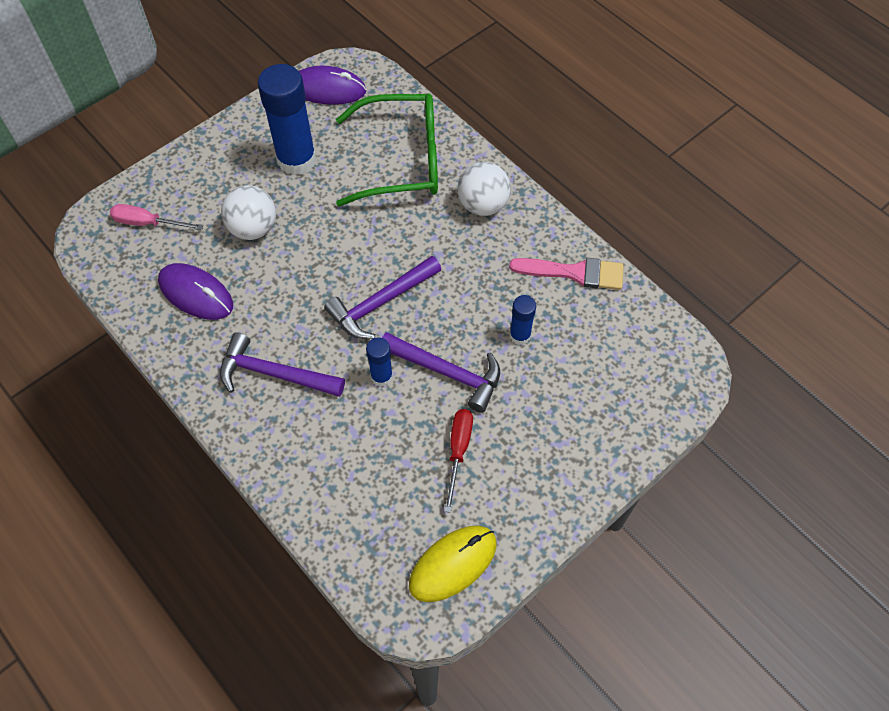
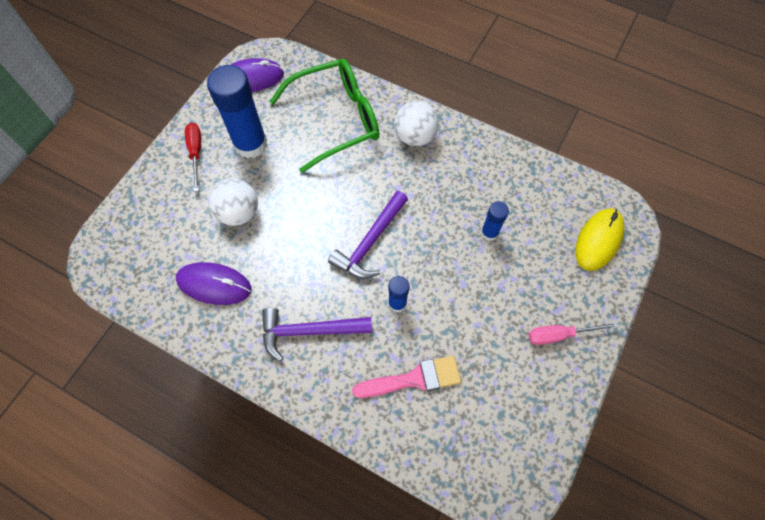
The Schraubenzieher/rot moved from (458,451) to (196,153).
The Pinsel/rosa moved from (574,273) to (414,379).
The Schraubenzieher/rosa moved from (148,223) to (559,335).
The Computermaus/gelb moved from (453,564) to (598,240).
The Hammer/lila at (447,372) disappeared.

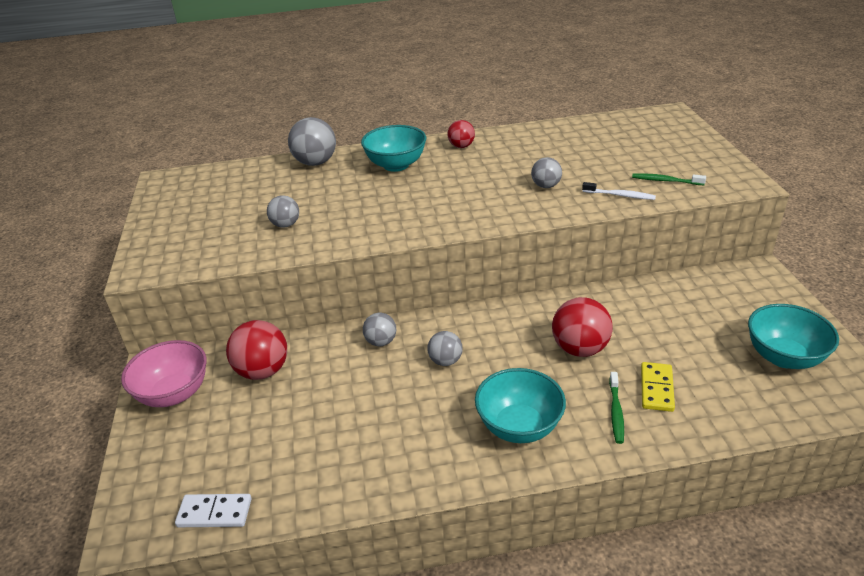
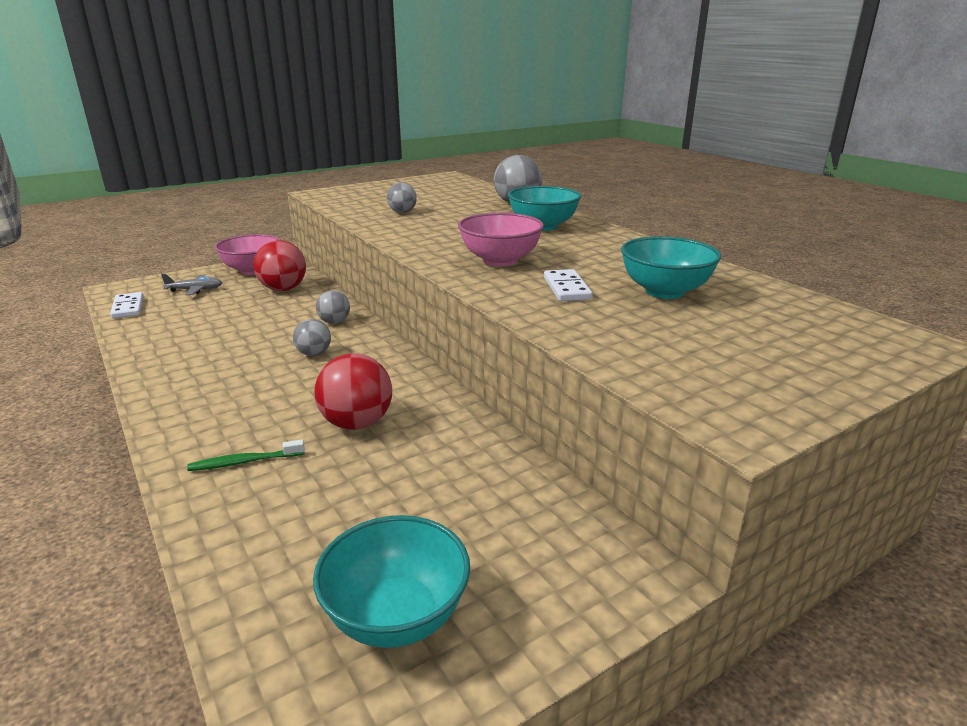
The Flugzeug/grau at (195,290) appeared.
The Schüssel/rosa at (500,261) appeared.
The Ball/grau at (546,186) was replaced by the Dominostein/weiß at (566,288).
The Schüssel/türkis moved from (519,426) to (664,291).
The Ball/rot at (461,146) disappeared.
The Zahnbürste/weiß at (620,195) disappeared.
The Zahnbürste/grün at (665,181) disappeared.
The Dominostein/gelb at (656,388) disappeared.

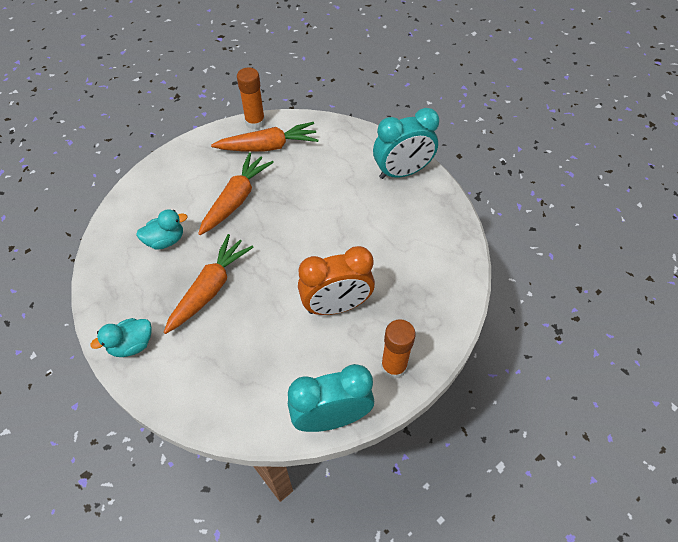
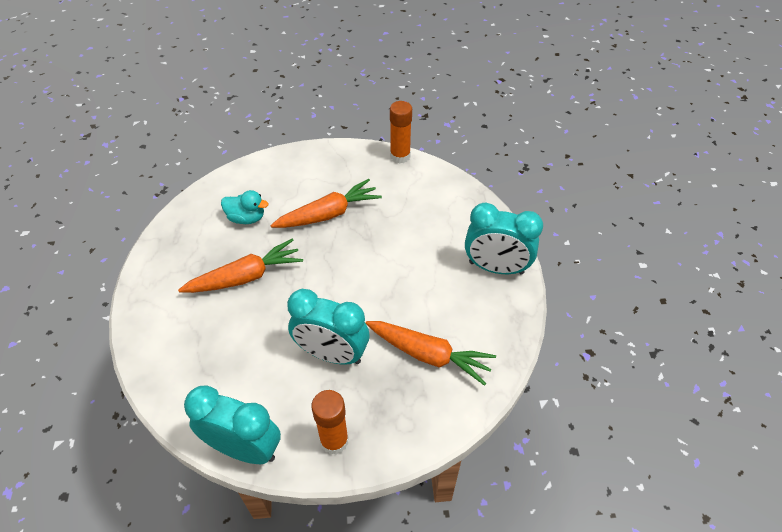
The Wecker/orange at (336,306) became the Wecker/türkis at (332,354).
The Karotte/orange moved from (268,146) to (429,355).
The Ente/türkis at (132,345) disappeared.

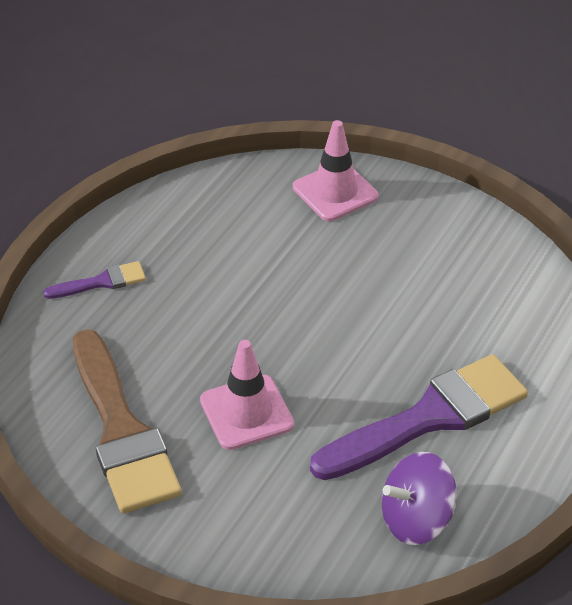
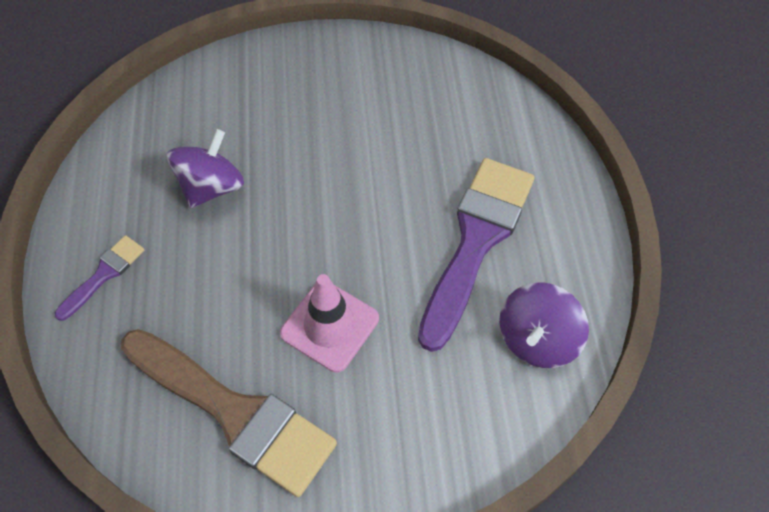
The Kreisel/lila at (211,187) appeared.
The Leitkegel/rosa at (335,192) disappeared.

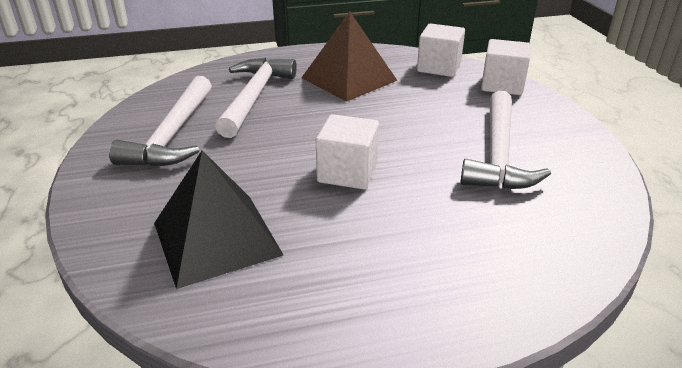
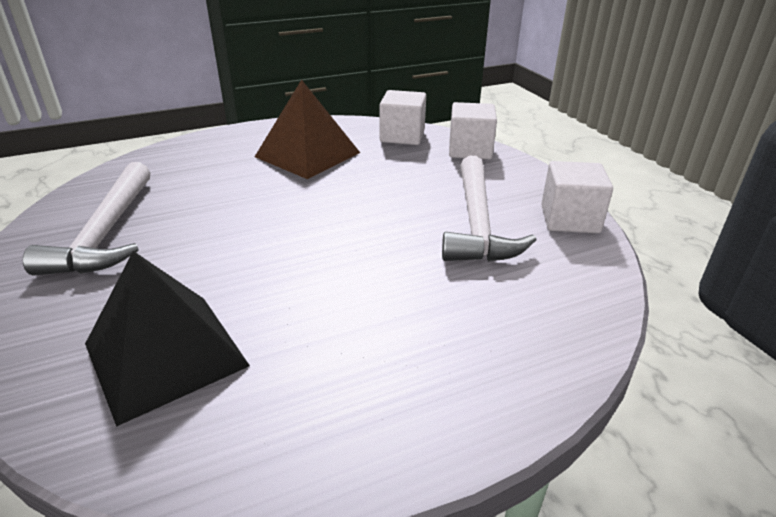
The Kubus/weiß moved from (347,172) to (569,219).
The Hammer/weiß at (254,97) disappeared.

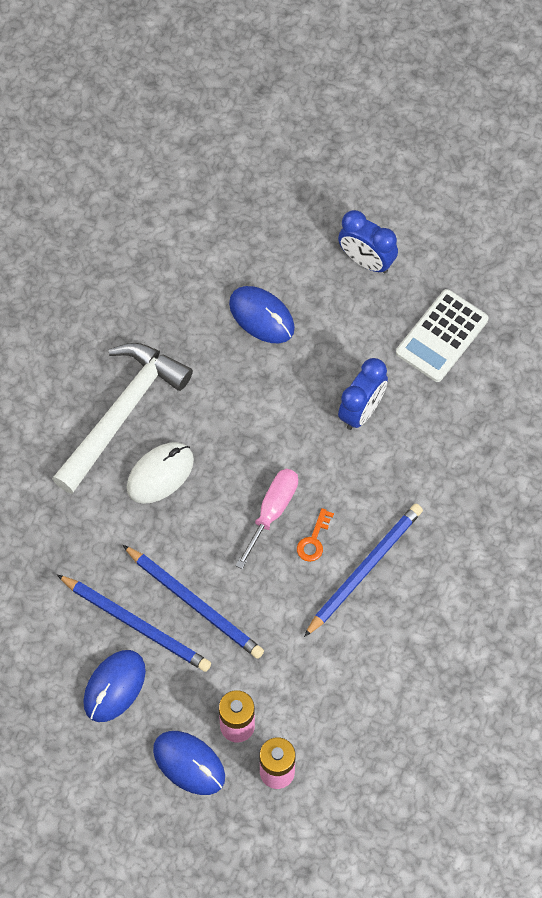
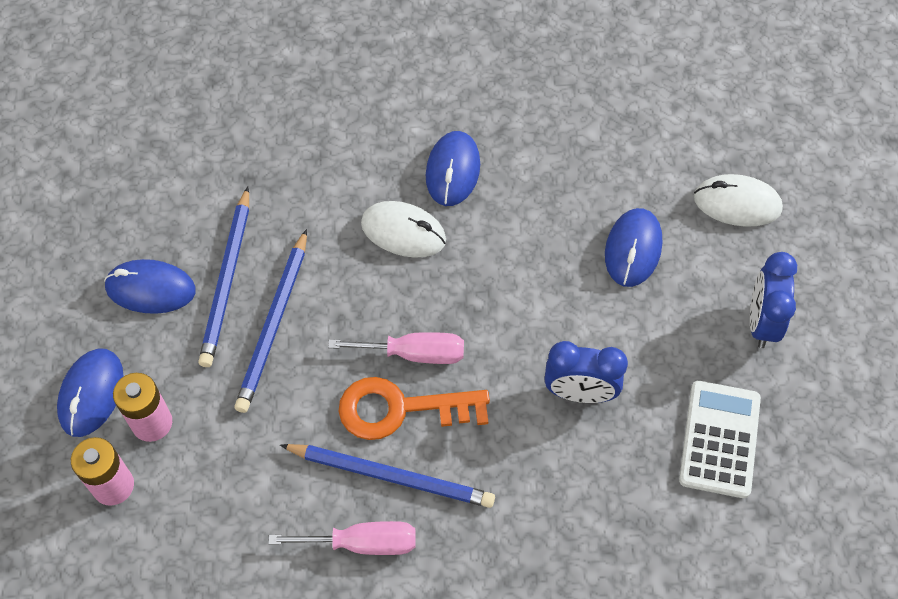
The Schraubenzieher/rosa at (362,543) appeared.
The Schlüssel/orange at (314,540) changed to 2.14 times the size.
The Hammer/weiß at (122,413) was replaced by the Computermaus/blau at (453,171).
The Taschenrechner/weiß at (442,336) turned 90 degrees clockwise.
The Computermaus/weiß at (737,203) appeared.

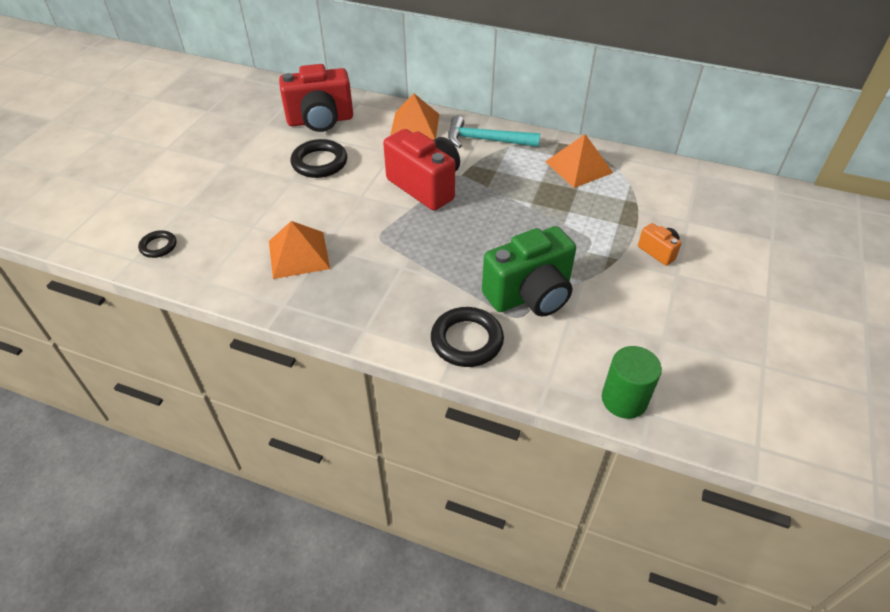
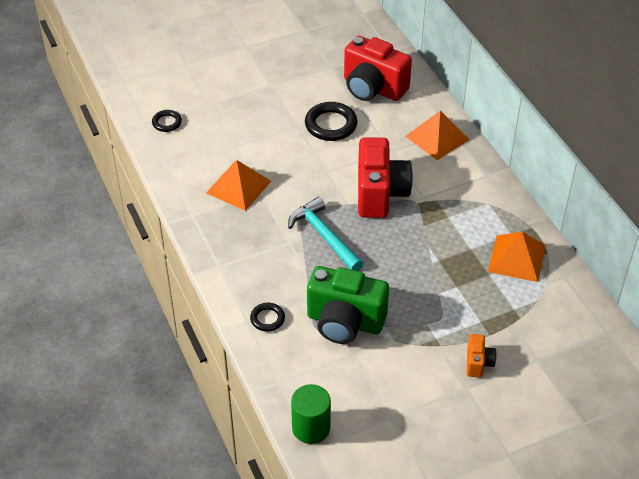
The Ring/schwarz at (467,340) changed to 0.57 times the size.
The Hammer/türkis moved from (486,140) to (324,236).

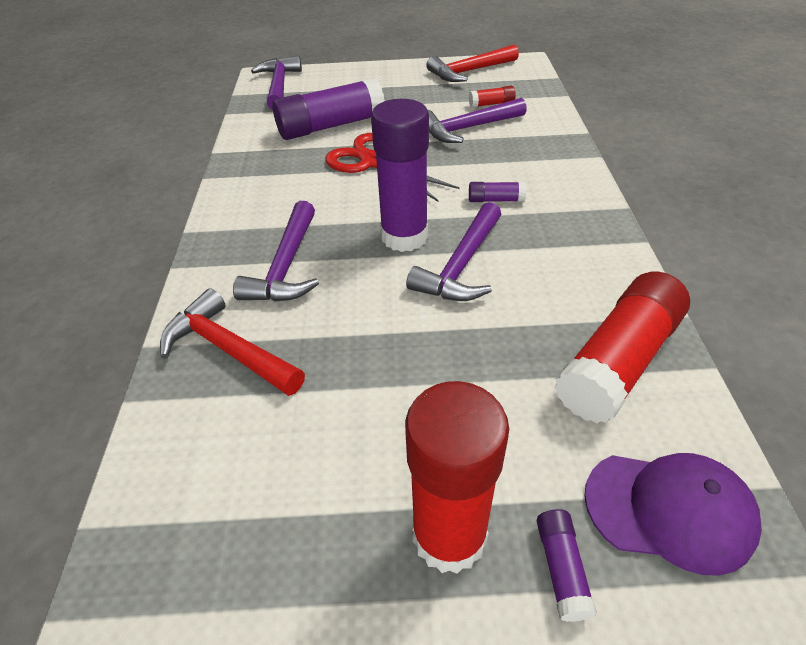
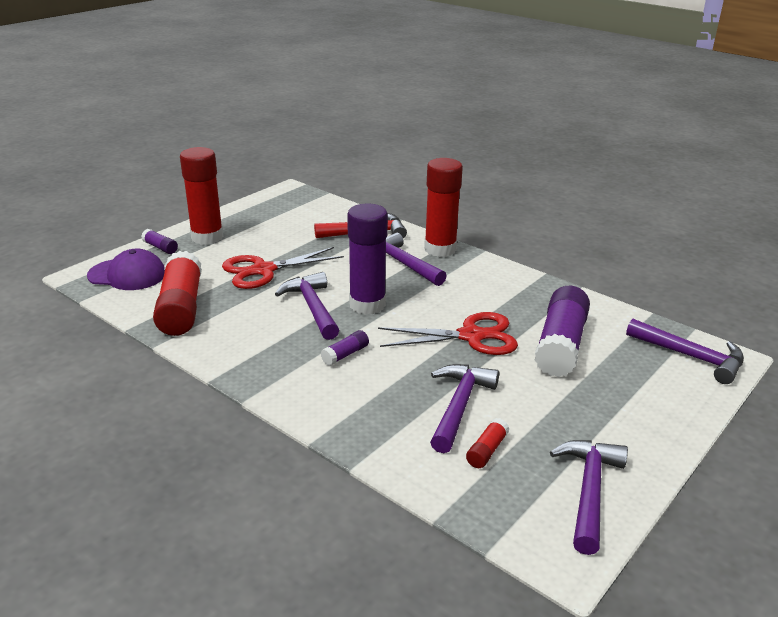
The Kappe/lila at (669,510) turned 135 degrees counterclockwise.
The Schere/rot at (263,270) appeared.
The Klebestift/rot at (440,249) appeared.
The Hammer/rot at (469,72) became the Hammer/lila at (589,491).

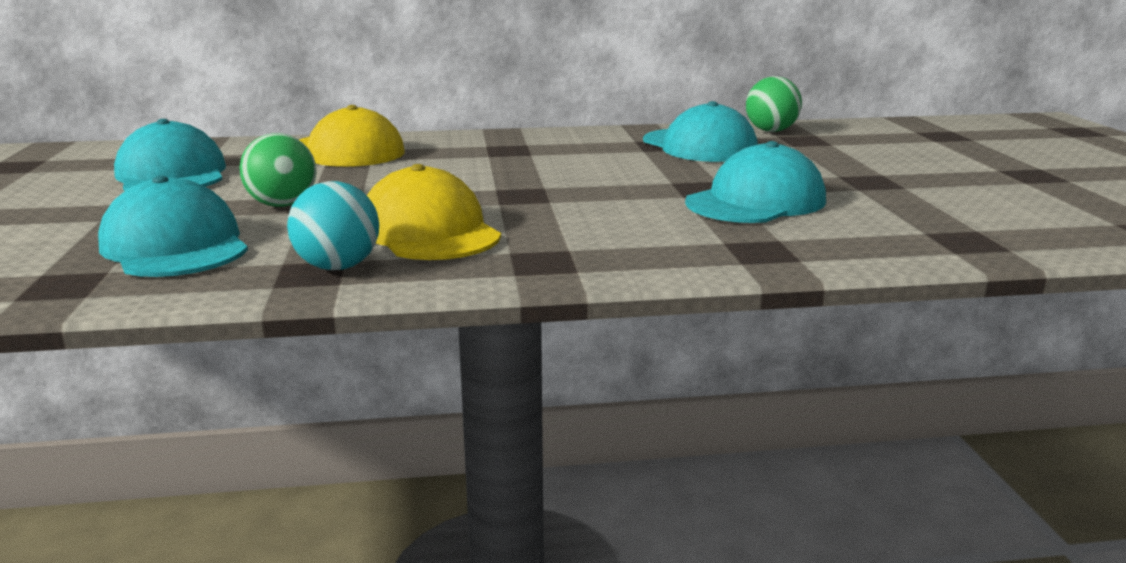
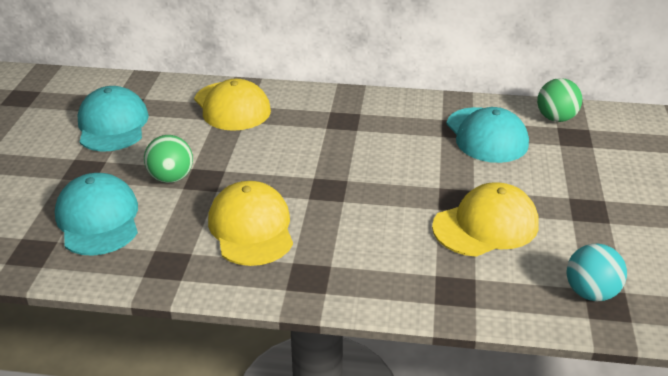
The Kappe/türkis at (756,201) became the Kappe/gelb at (486,225).
The Ball/türkis moved from (338,267) to (590,292).

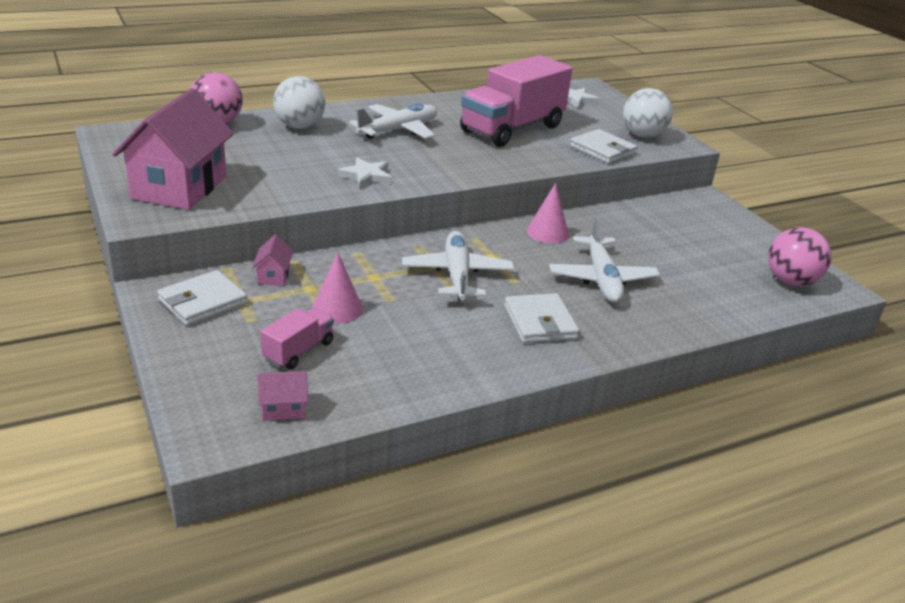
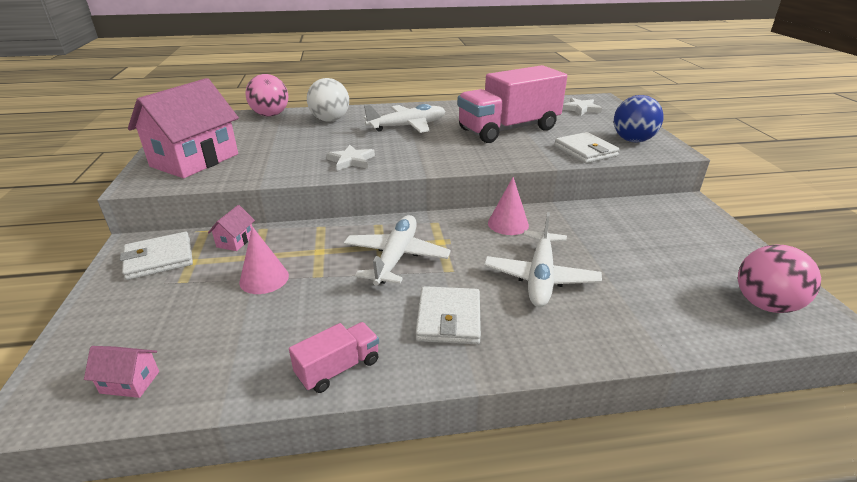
The Lastwagen/rosa moved from (298,351) to (338,368).
The Ball/weiß at (642,135) became the Ball/blau at (632,140).

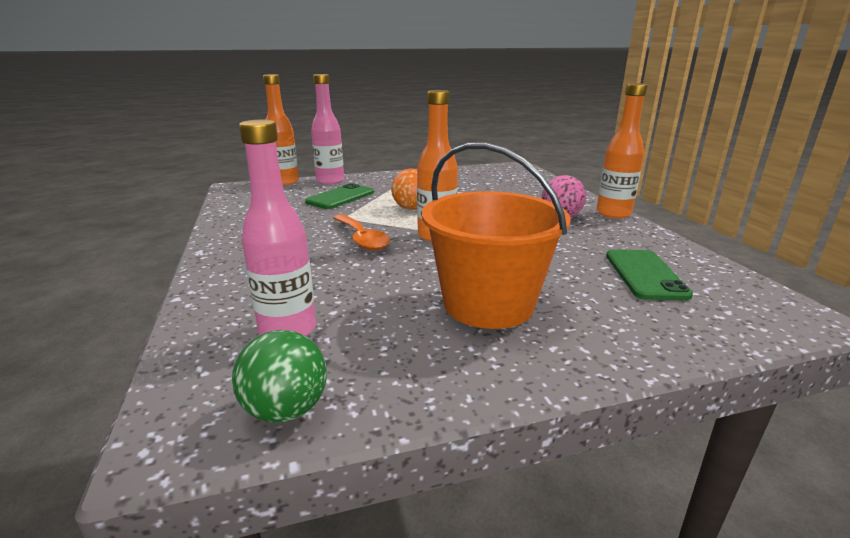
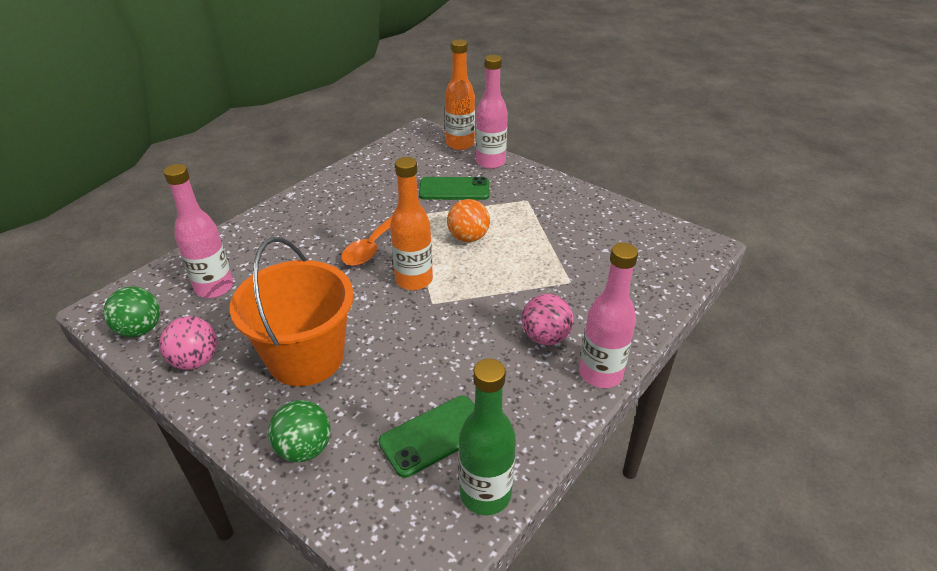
The Ball/rosa at (196,361) appeared.
The Ball/grün at (304,449) appeared.
The Flasche/grün at (485,494) appeared.
The Flasche/orange at (613,213) became the Flasche/rosa at (600,374).

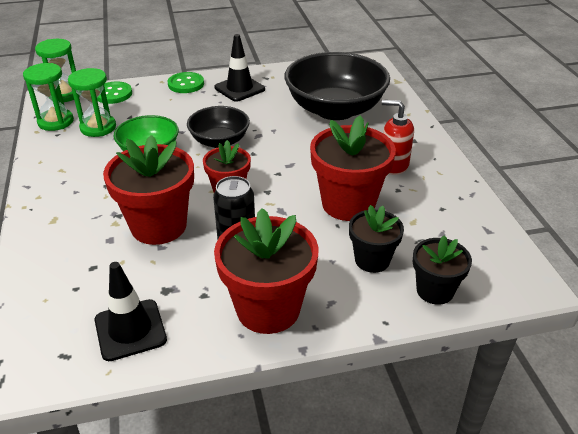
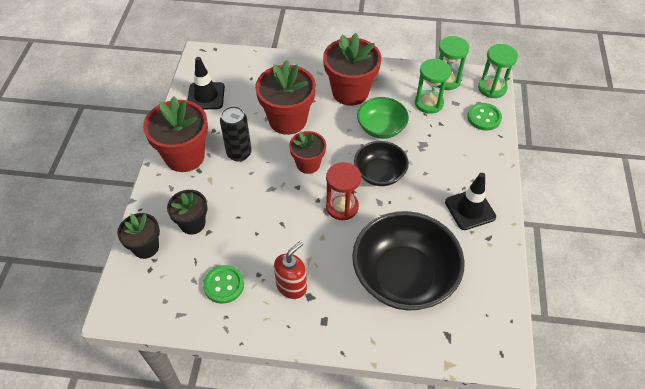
The Knopf/grün moved from (186,84) to (224,285).
The Blumentopf/rot moved from (348,204) to (350,92).
The Sanduhr/rot at (342,207) appeared.

